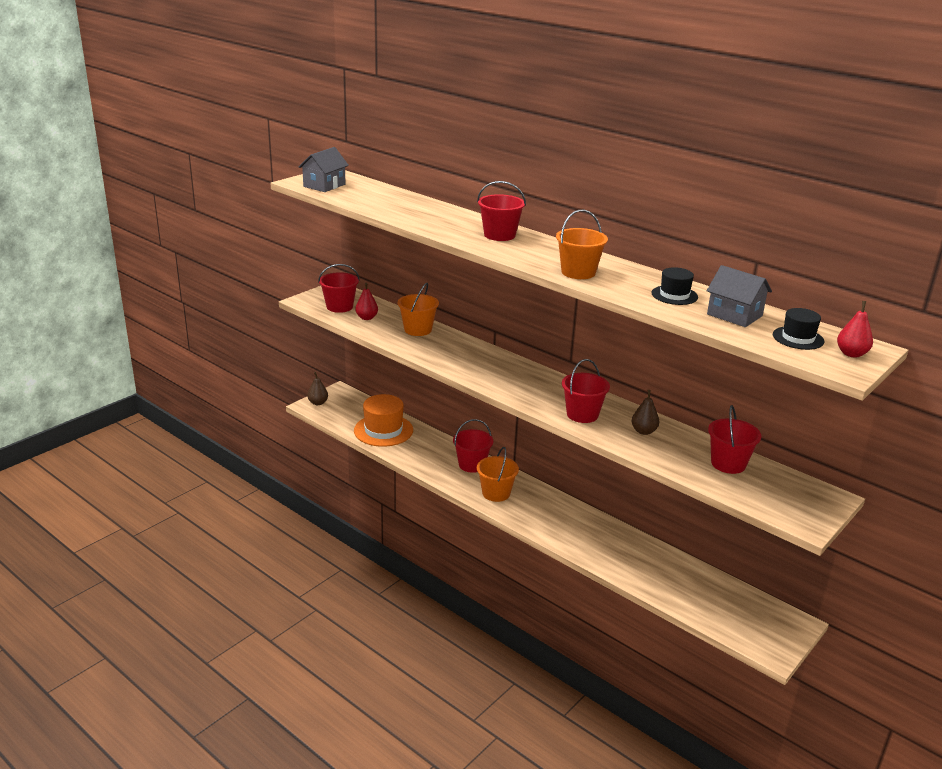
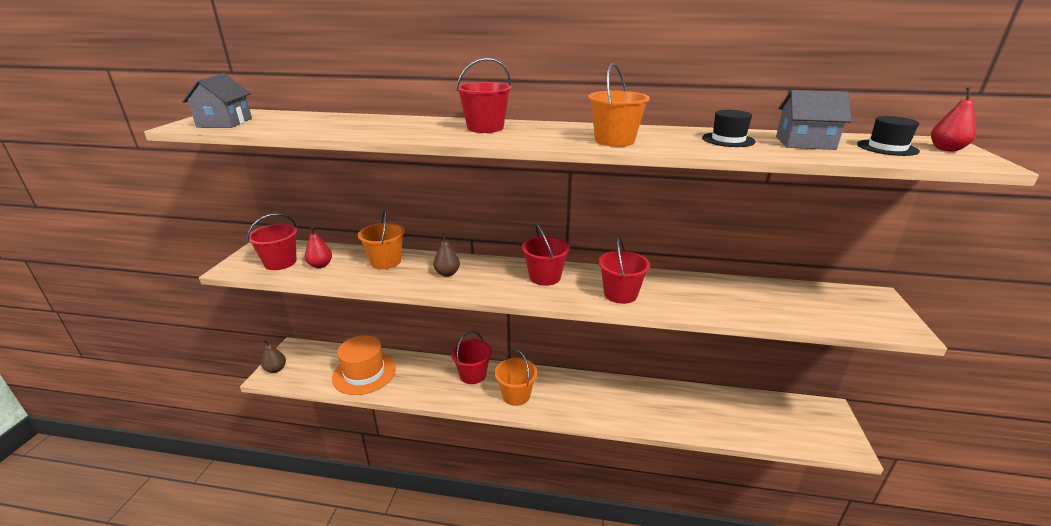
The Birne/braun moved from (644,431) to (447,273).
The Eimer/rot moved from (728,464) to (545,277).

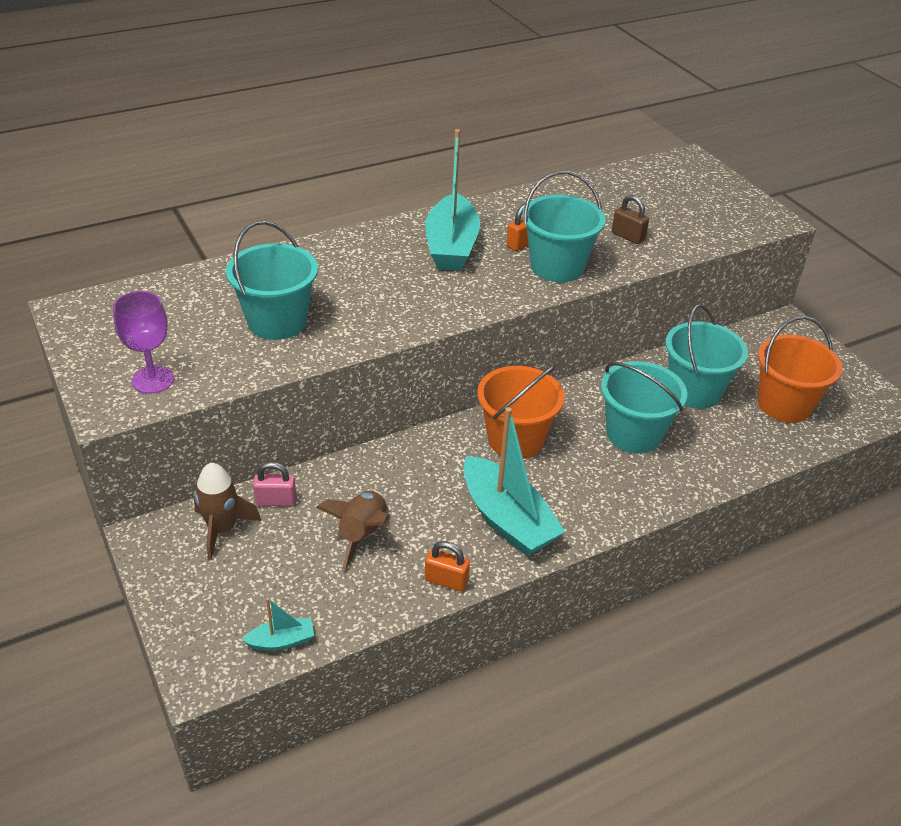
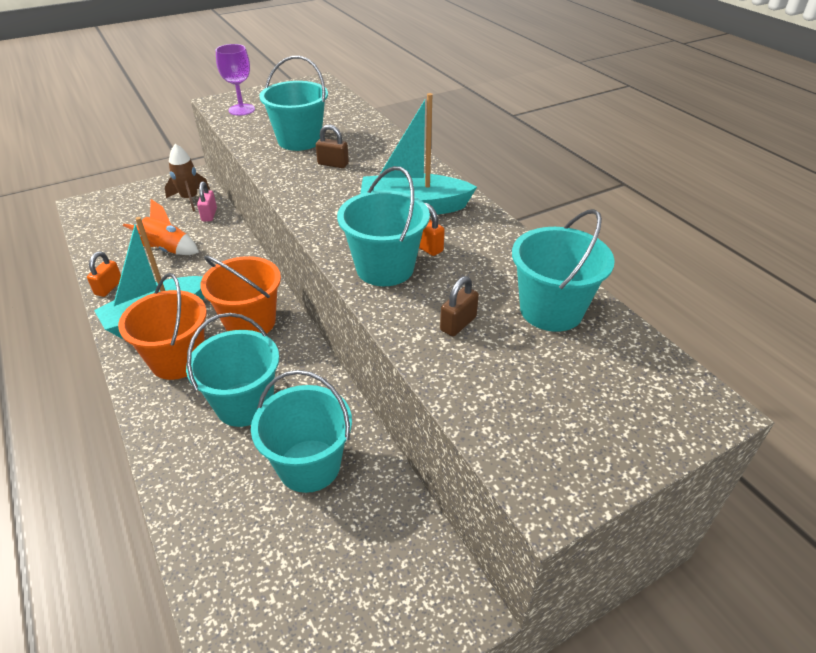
The Eimer/orange moved from (784,404) to (178,360).
The Rakete/braun at (362,534) became the Rakete/orange at (167,250).
The Vorhängeschloss/braun at (333,164) appeared.
The Eimer/türkis at (551,310) appeared.
The Boot/türkis at (281,641) disappeared.

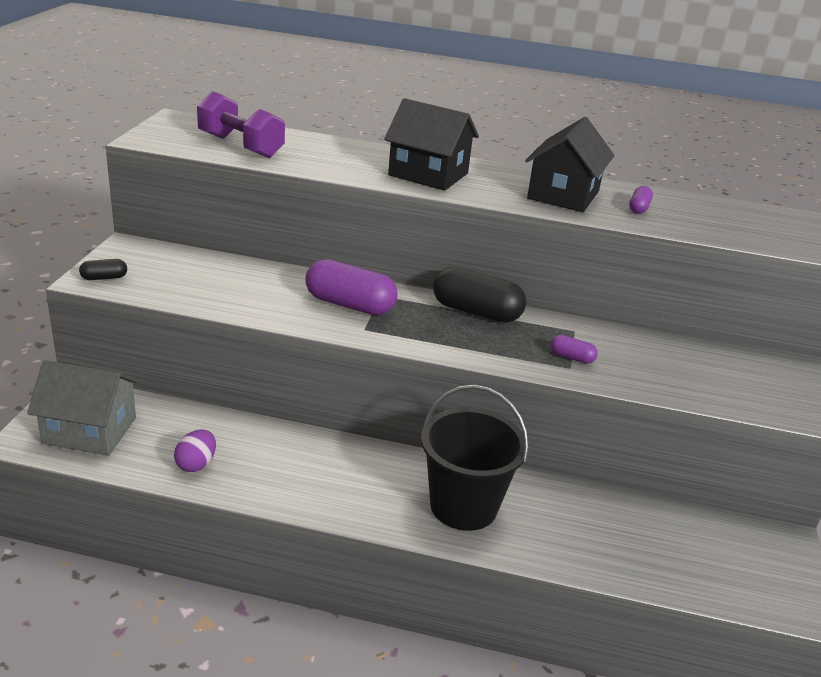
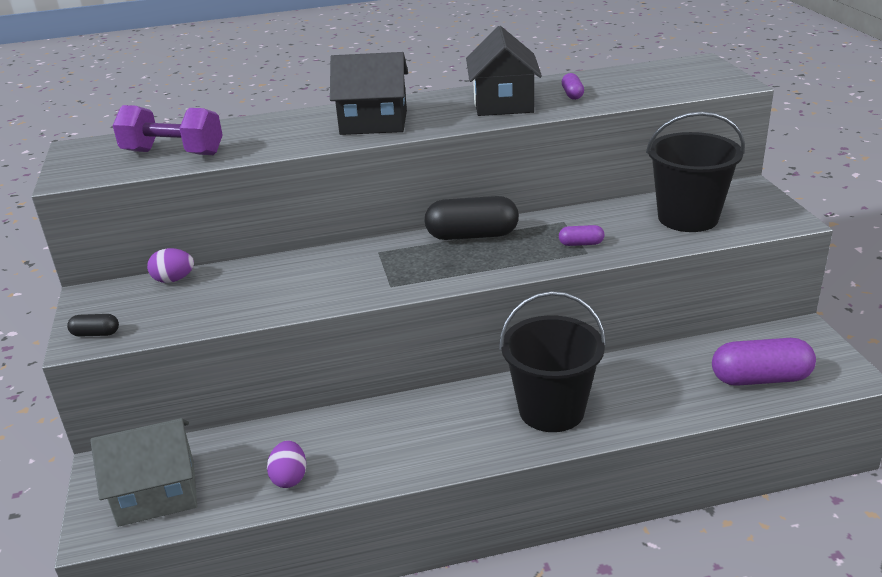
The Kapsel/schwarz at (104,278) turned 45 degrees clockwise.
The Ei/lila at (174,280) appeared.
The Eimer/schwarz at (688,218) appeared.
The Kapsel/lila moved from (349,305) to (760,378).

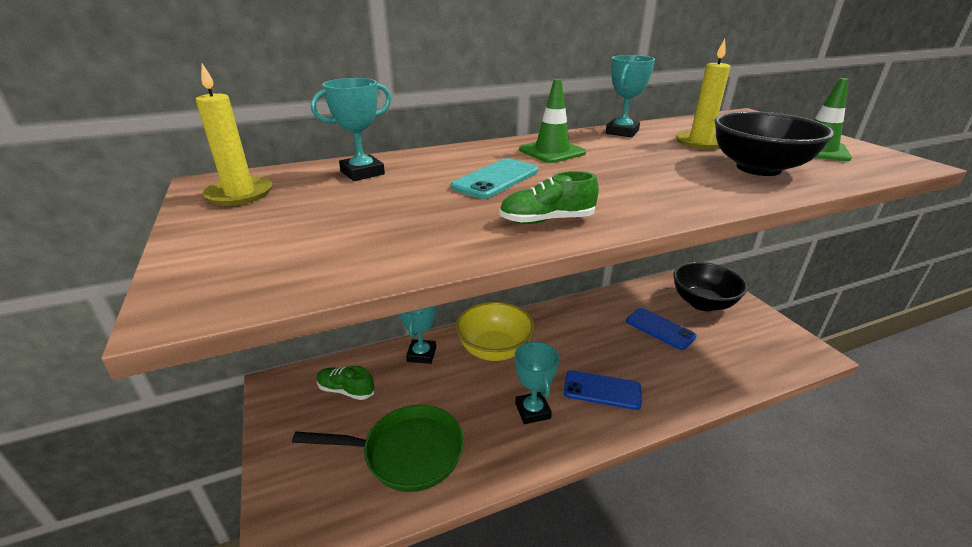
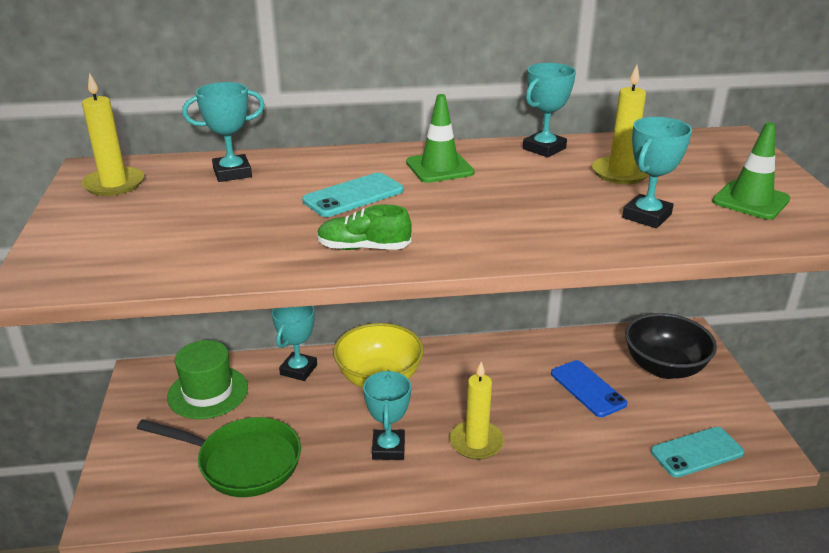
The Schuh/grün at (346,390) was replaced by the Hut/grün at (208,392).
The Handy/blau at (602,390) was replaced by the Kerze/gelb at (476,442).
The Schüssel/schwarz at (758,168) was replaced by the Pokal/türkis at (646,216).
The Handy/türkis at (697,452) appeared.

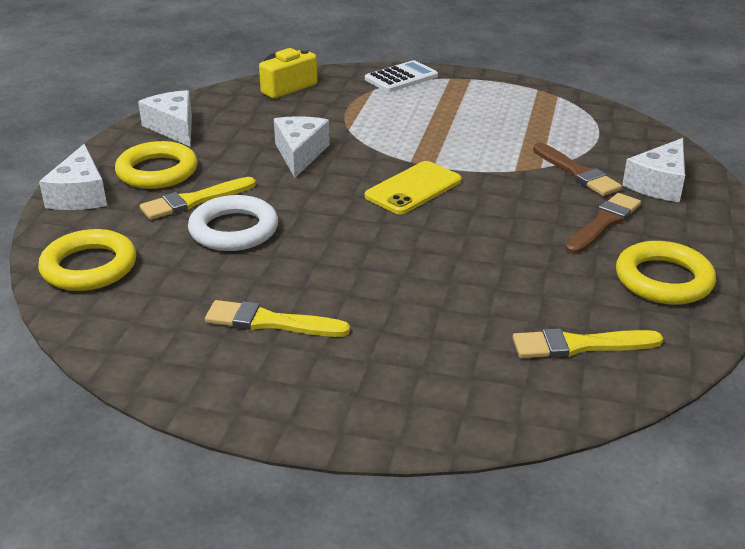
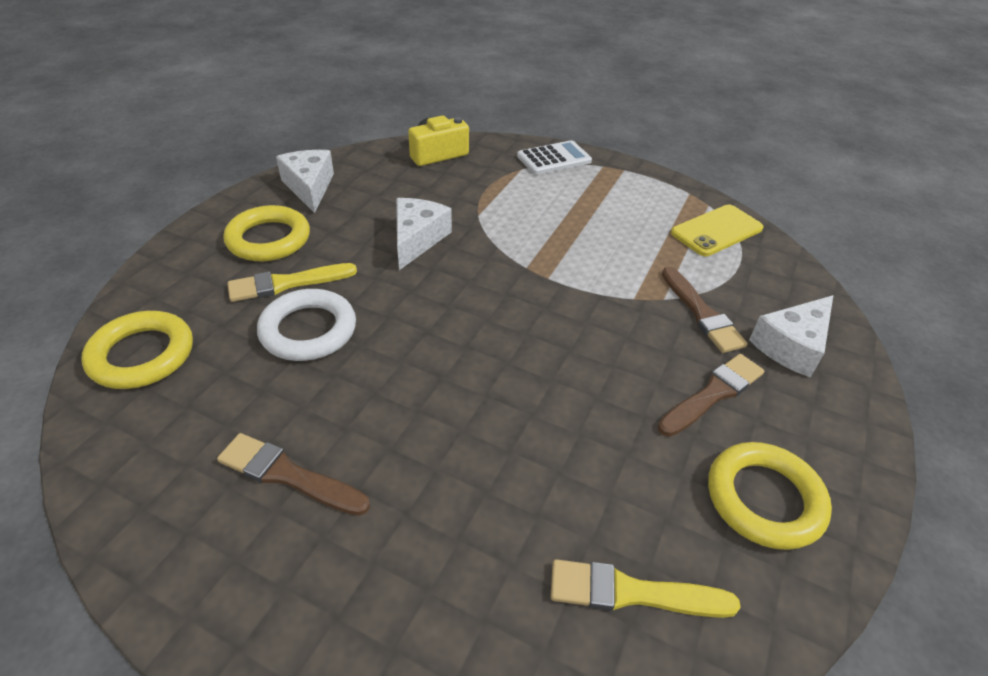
The Pinsel/gelb at (270,322) became the Pinsel/braun at (288,475).
The Handy/gelb moved from (413,188) to (716,231).
The Käse/weiß at (80,195) disappeared.

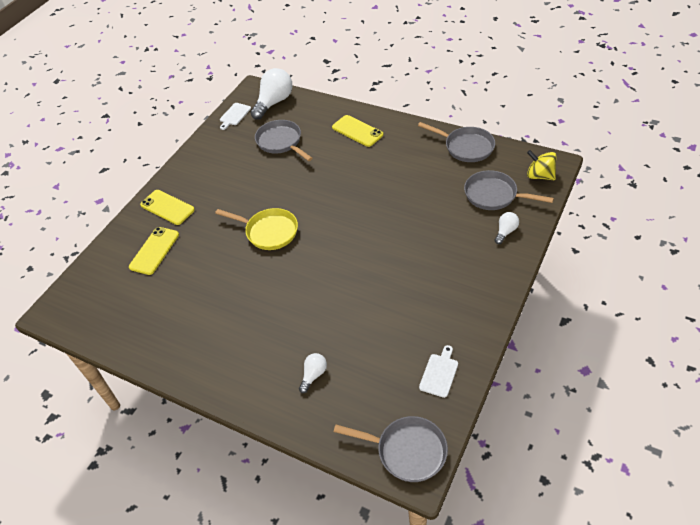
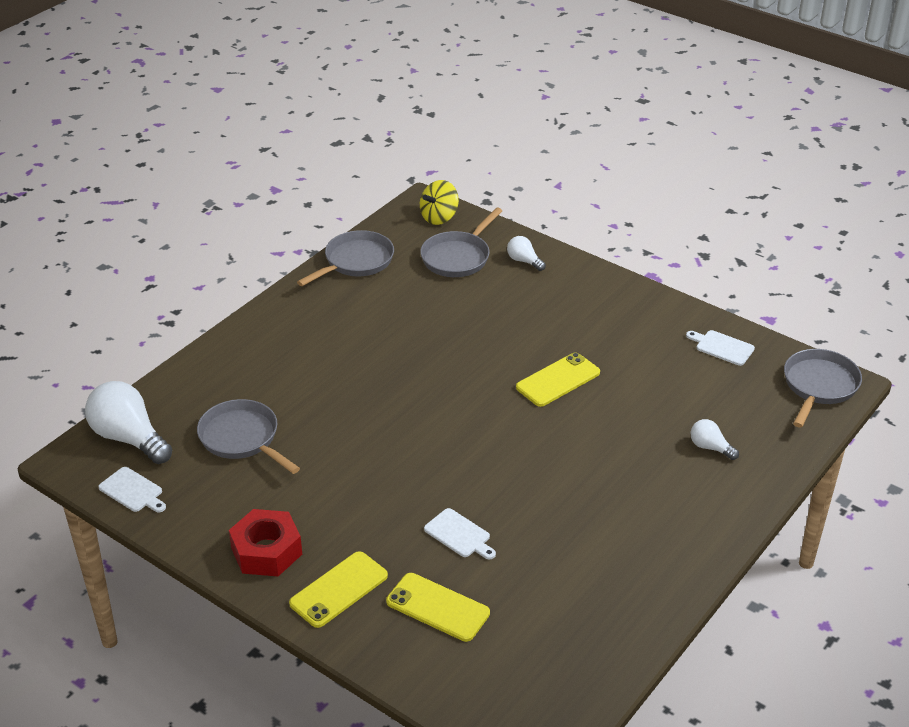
The Pfanne/grau at (281,142) turned 75 degrees clockwise.
The Sechskantmutter/rot at (266,551) appeared.
The Schneidebrett/weiß at (459,535) appeared.
The Handy/gelb moved from (357,131) to (558,380).
The Pfanne/gelb at (269,232) disappeared.

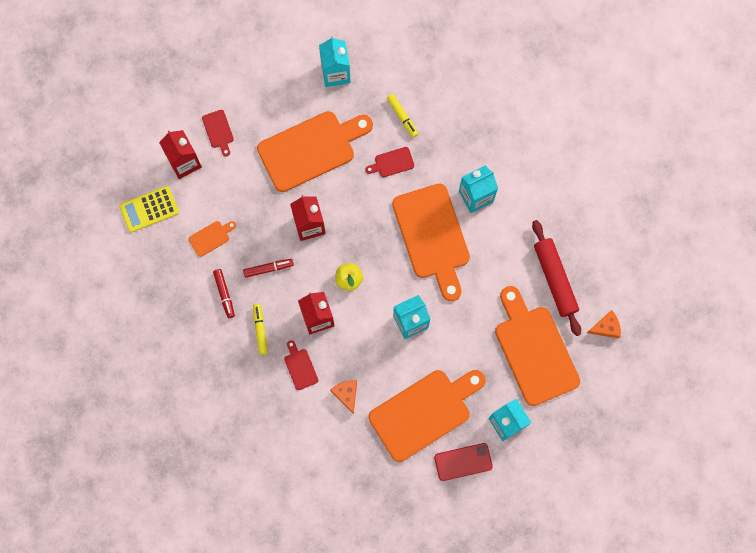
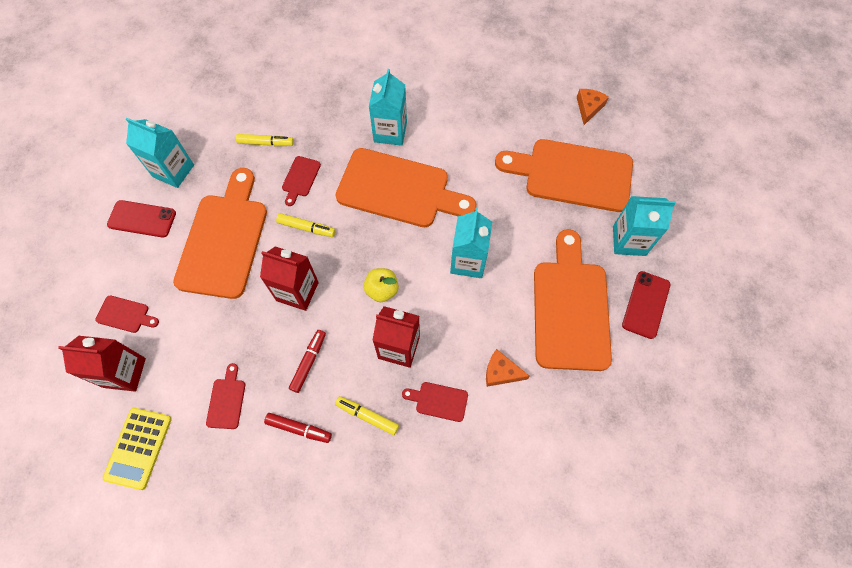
The Handy/rot at (142,219) appeared.
The Schneidebrett/orange at (211,237) became the Schneidebrett/rot at (226,400).
The Filzstift/gelb at (306,228) appeared.
The Nudelholz/rot at (555,279) disappeared.

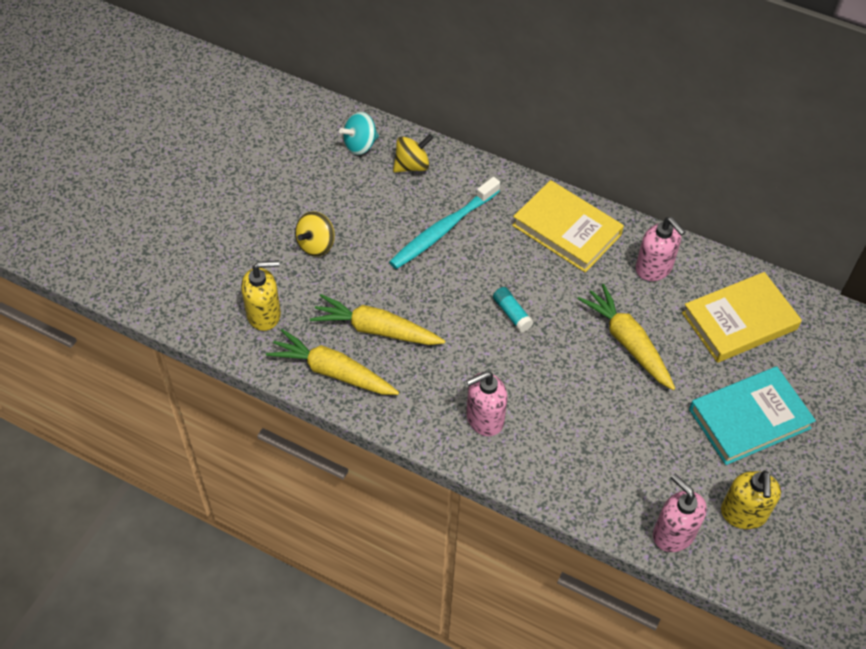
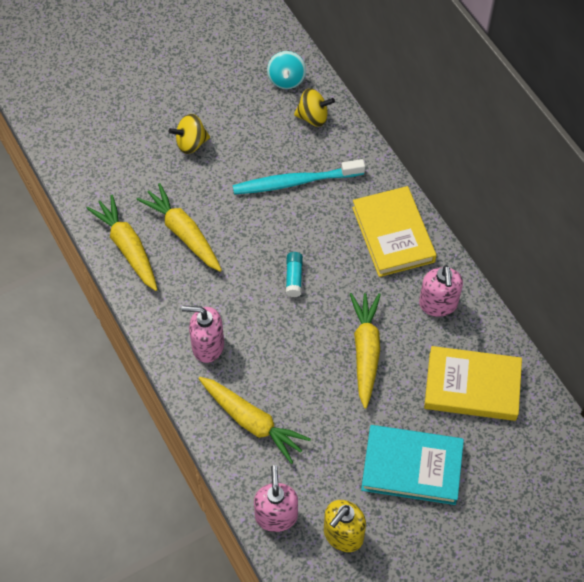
The Karotte/gelb at (252,422) appeared.
The Kreisel/türkis at (360,145) turned 90 degrees counterclockwise.
The Seifenspender/gelb at (264,314) disappeared.

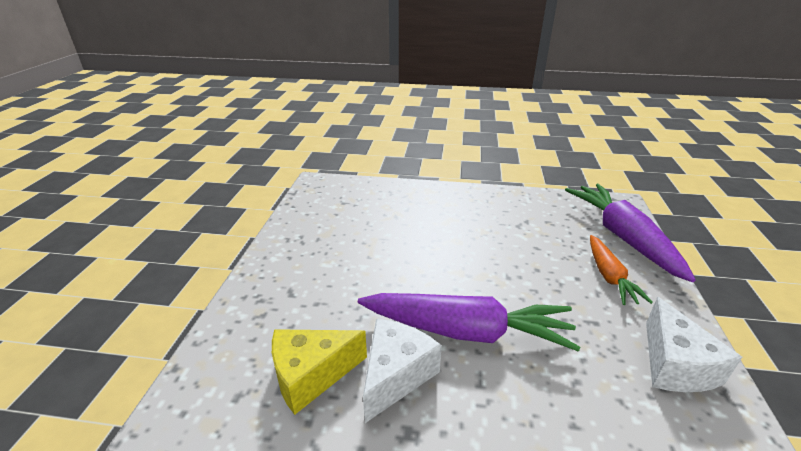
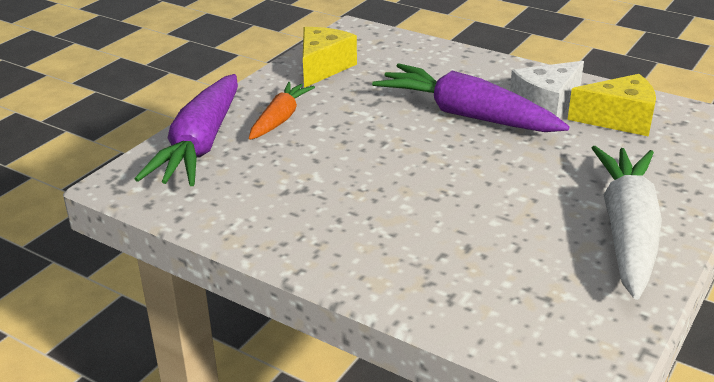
The Käse/weiß at (674,364) became the Käse/gelb at (323,68).
The Karotte/weiß at (627,231) appeared.

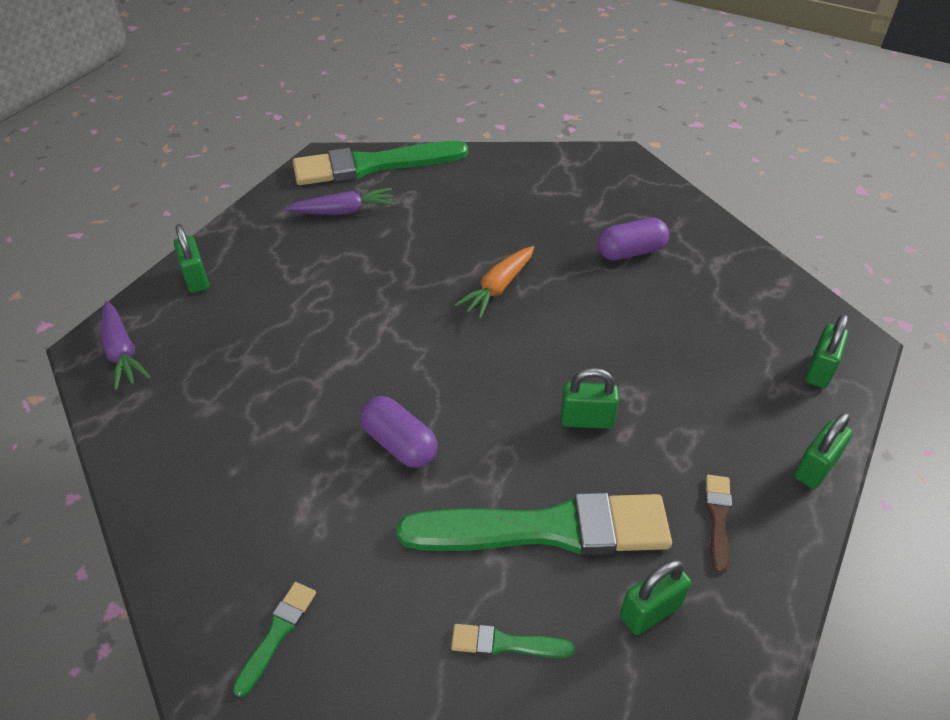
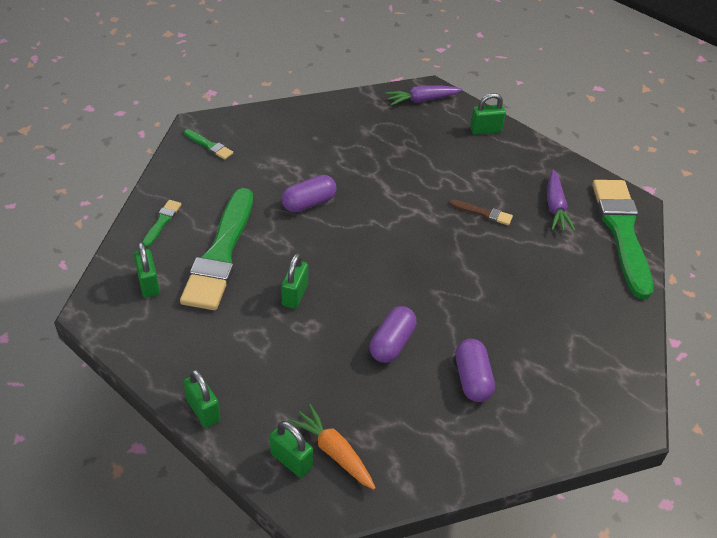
The Karotte/orange moved from (498,288) to (334,452).
The Kapsel/lila at (392,343) appeared.
The Pinsel/braun moved from (718,518) to (483,213).

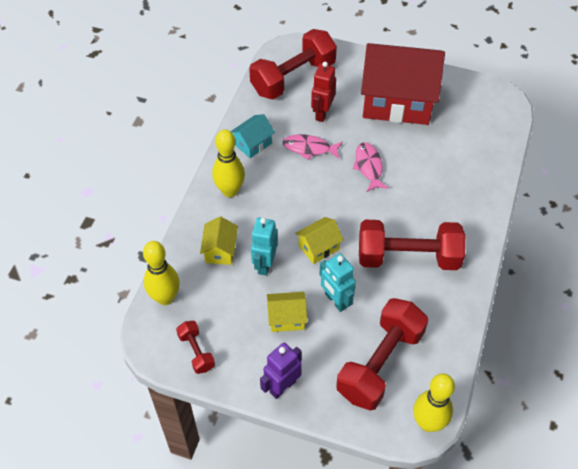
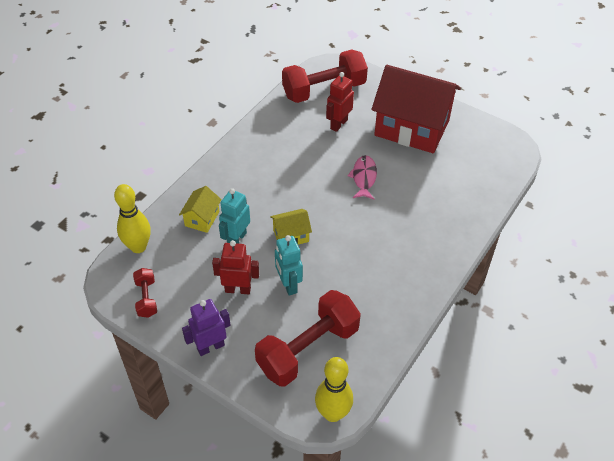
The Haus/gelb at (286,318) was replaced by the Roboter/rot at (238,289).
The Bowlingkegel/gelb at (230,191) disappeared.
The Haus/türkis at (253,144) disappeared.
The Fisch/rosa at (309,148) disappeared.
The Hantel/rot at (408,257) disappeared.

